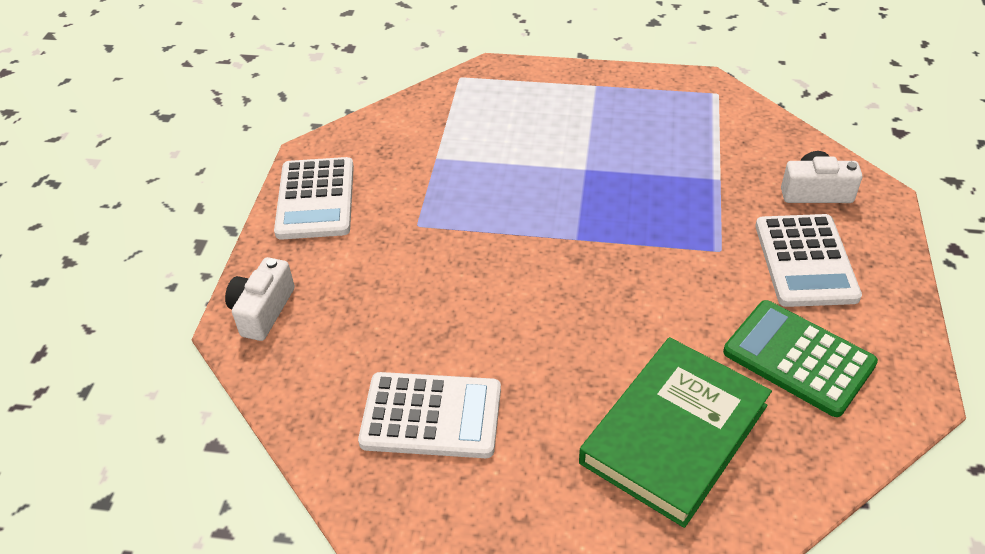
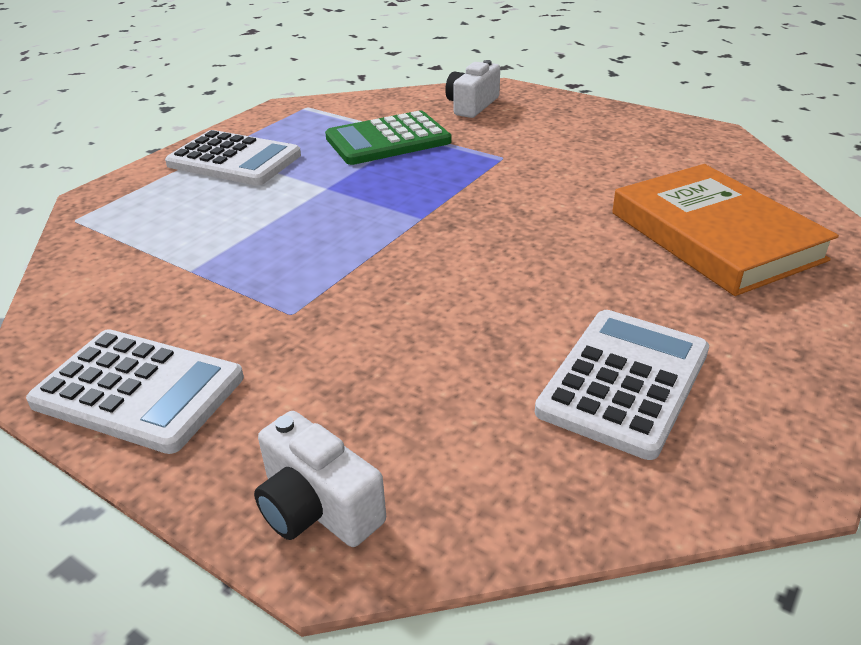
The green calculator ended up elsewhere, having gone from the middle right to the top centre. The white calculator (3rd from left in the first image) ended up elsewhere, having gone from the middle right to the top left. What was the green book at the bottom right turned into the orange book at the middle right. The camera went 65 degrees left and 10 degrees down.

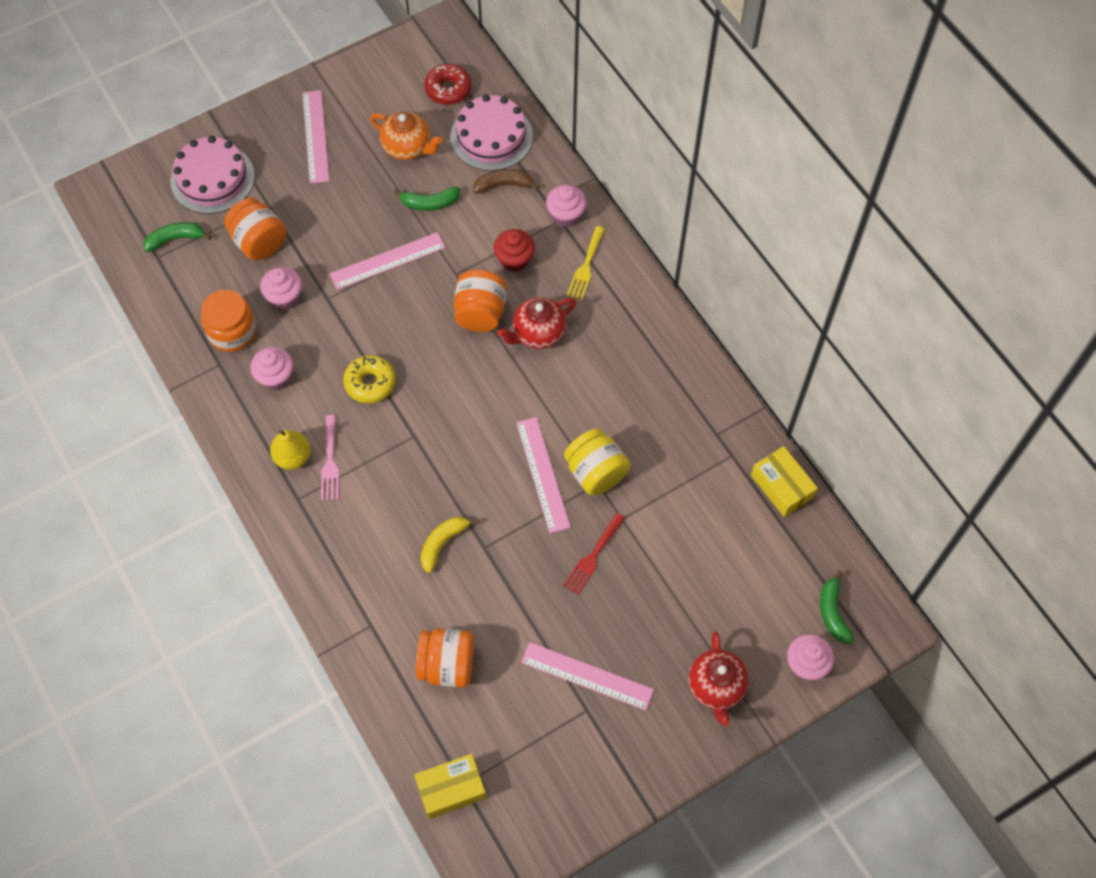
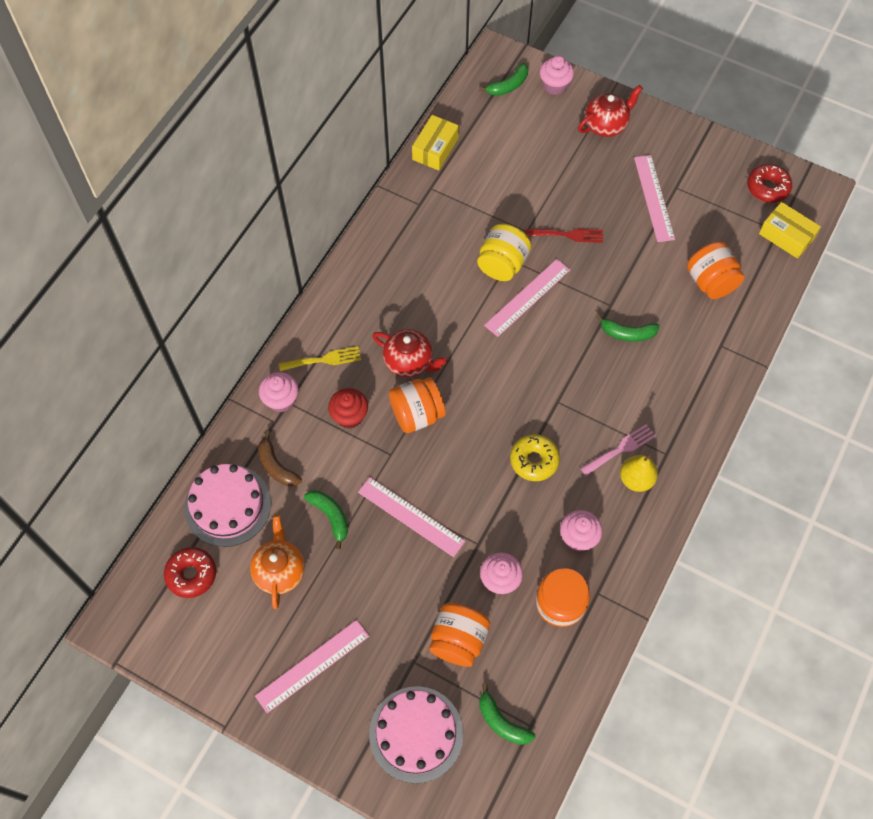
The second view gained the red donut (2nd from left) at the top right. What was the yellow banana at the centre turned into the green banana (4th from left) at the middle right. The camera went 120 degrees left and 0 degrees up.

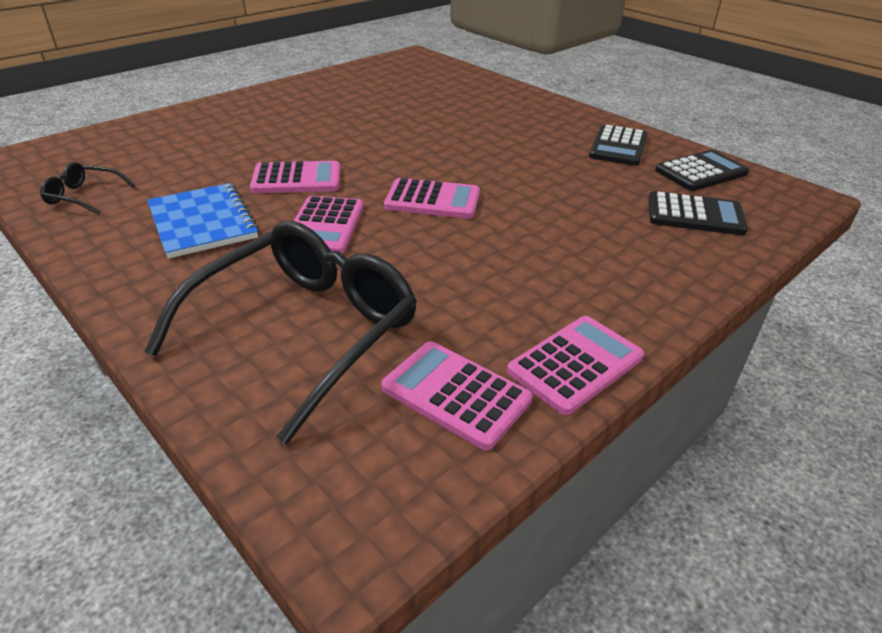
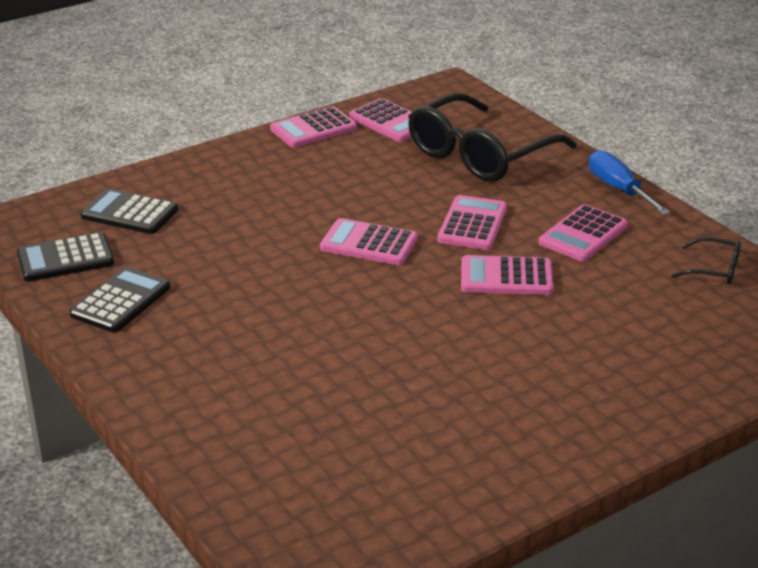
The second view gained the blue screwdriver at the top right. Where the blue notebook stood at the middle left, the pink calculator (6th from left) came to stand at the middle right. The camera went 170 degrees left and 5 degrees down.

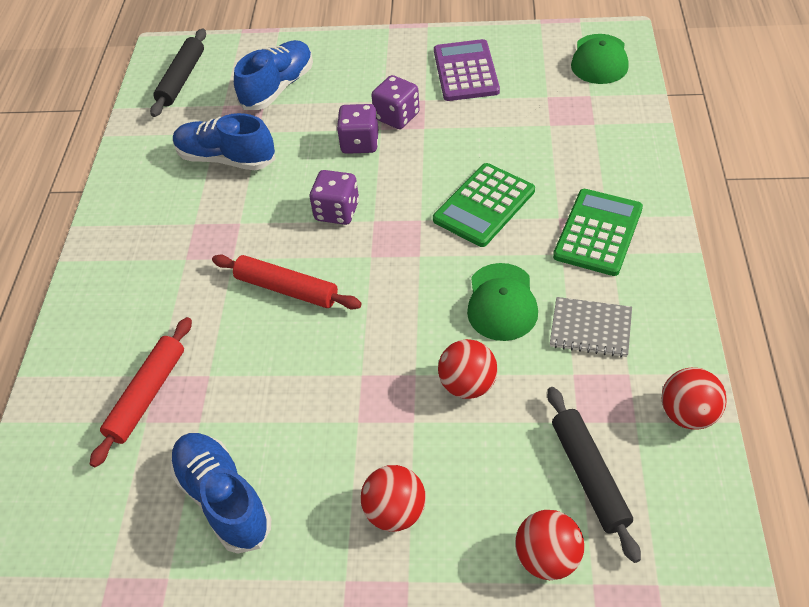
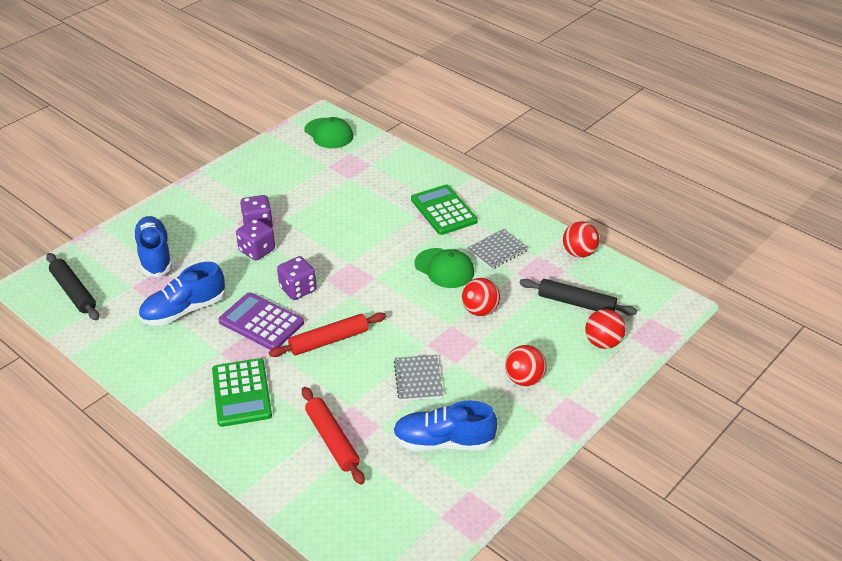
The second view gained the grey notebook (1st from left) at the bottom centre. The green calculator (1st from left) ended up elsewhere, having gone from the centre to the bottom left. The purple calculator ended up elsewhere, having gone from the top centre to the middle left. The camera went 55 degrees left and 10 degrees down.

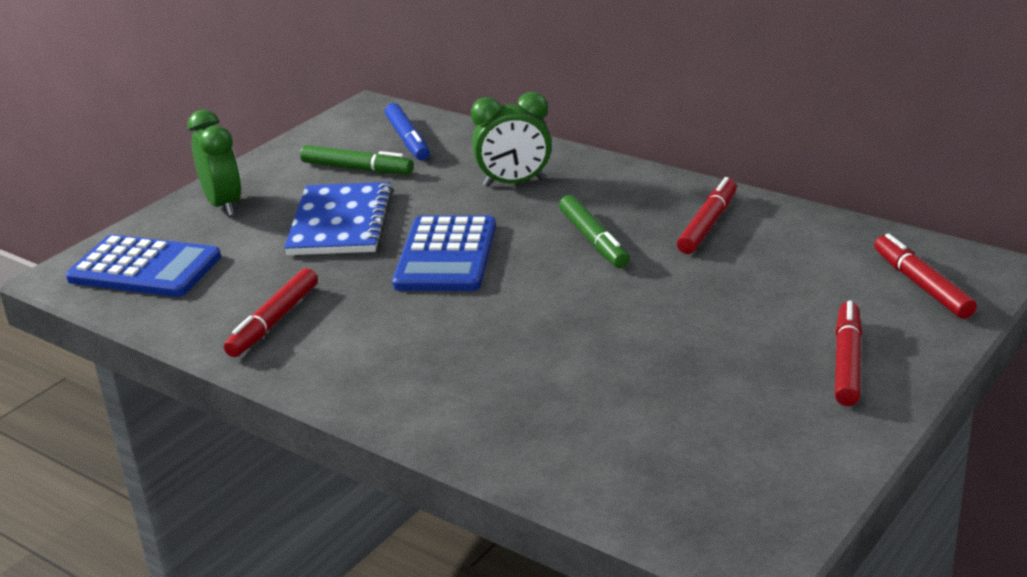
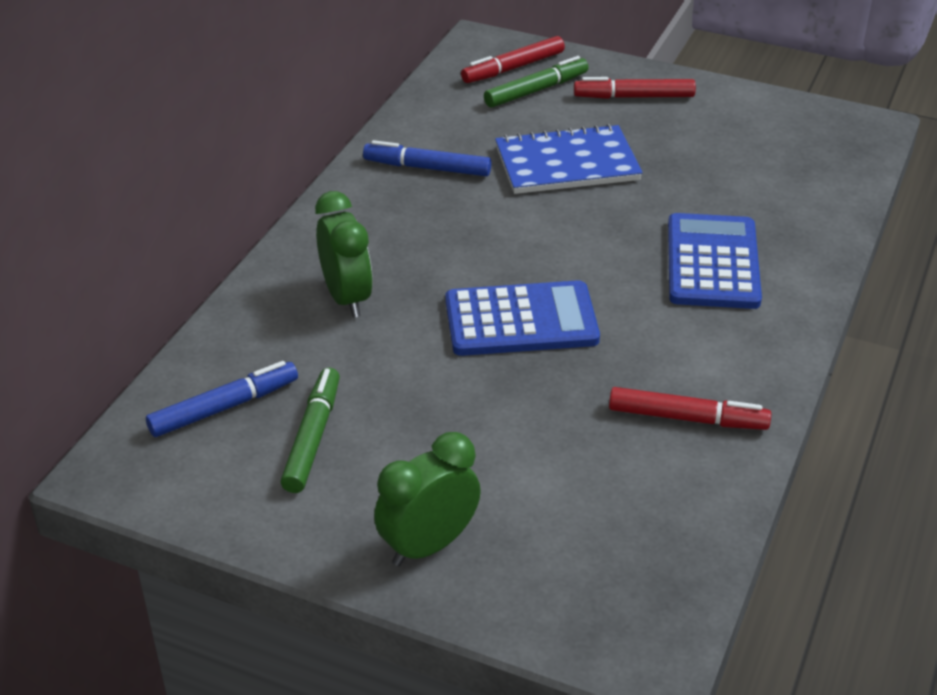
The blue calculator (1st from left in the first image) ended up elsewhere, having gone from the middle left to the middle right. The blue notebook ended up elsewhere, having gone from the middle left to the top centre. The green marker (2nd from left) ended up elsewhere, having gone from the centre to the top centre. What was the red marker (2nd from left) at the middle right turned into the blue marker (2nd from left) at the top centre. The camera went 105 degrees left and 10 degrees up.

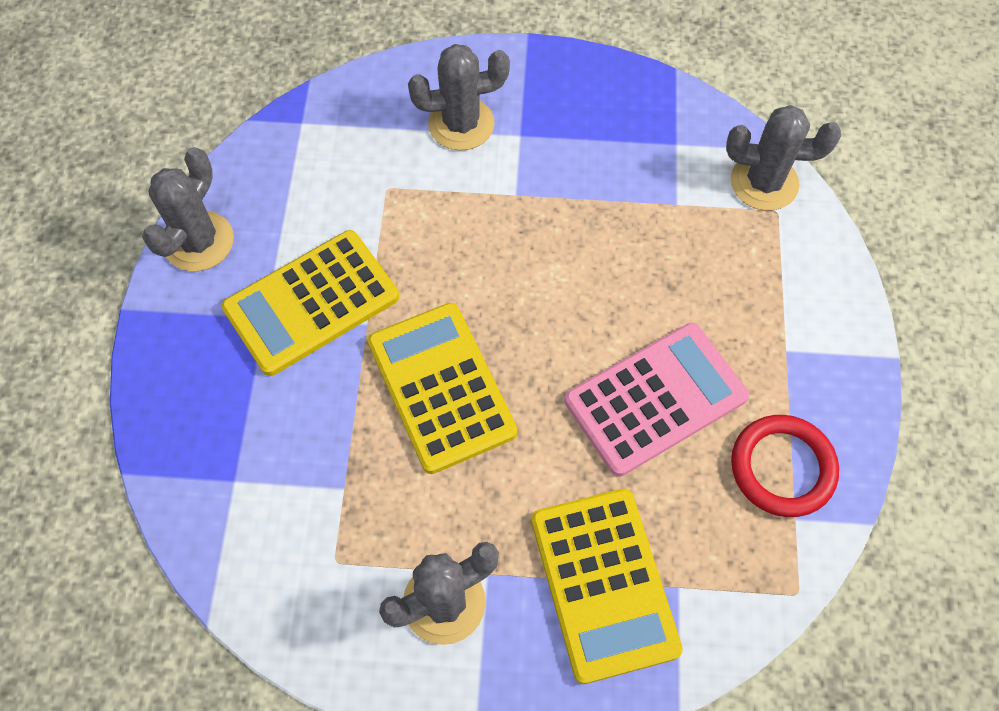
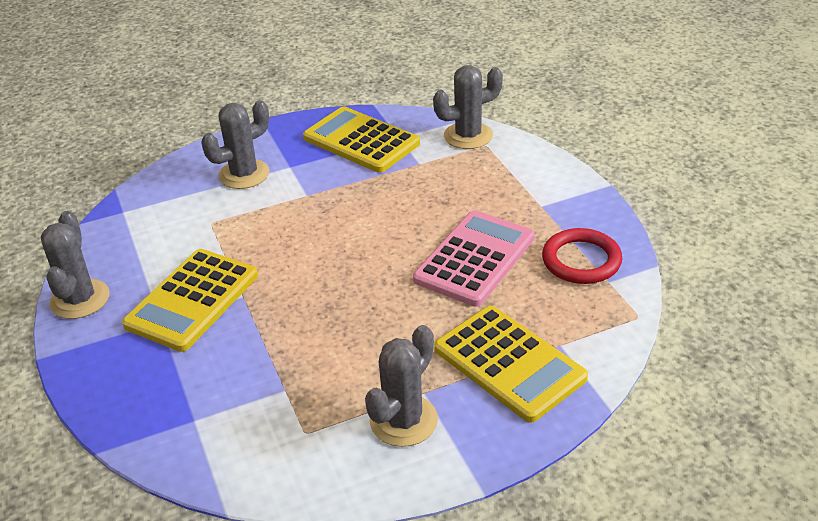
The yellow calculator (2nd from left) ended up elsewhere, having gone from the centre to the top centre. The camera went 25 degrees left and 25 degrees down.

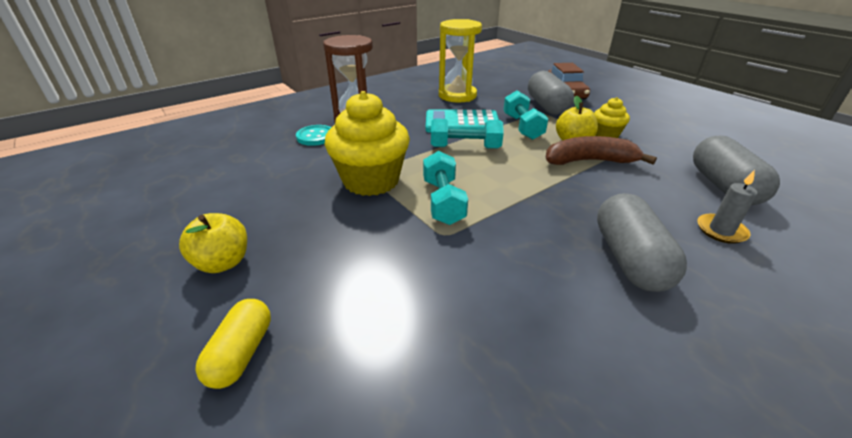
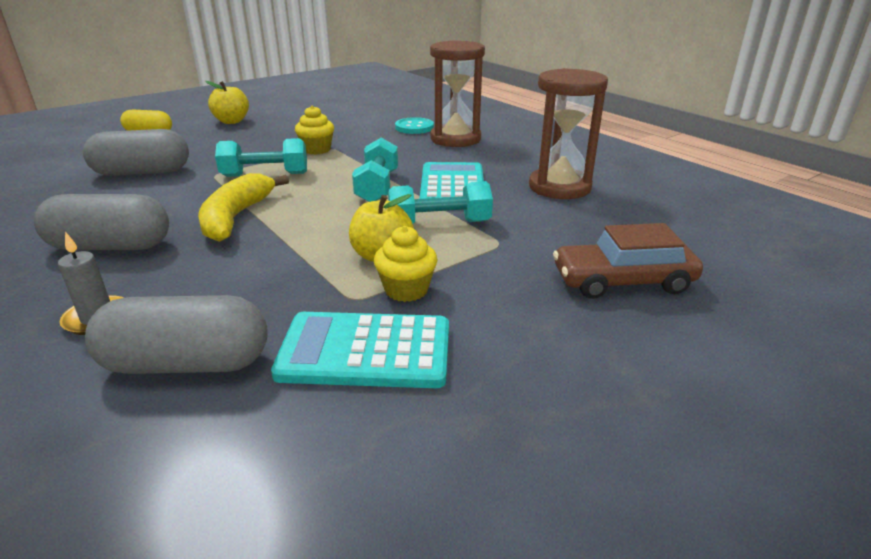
The second view lost the brown banana at the middle right. The second view gained the yellow banana at the middle left. The second view gained the turquoise calculator (1st from left) at the centre. The grey capsule (1st from left in the first image) ended up elsewhere, having gone from the top centre to the top left. What was the yellow hourglass at the top centre turned into the brown hourglass (2nd from left) at the top centre. The size of the yellow cupcake (1st from left) at the top centre changed by a factor of 0.51. The camera went 90 degrees right and 5 degrees down.

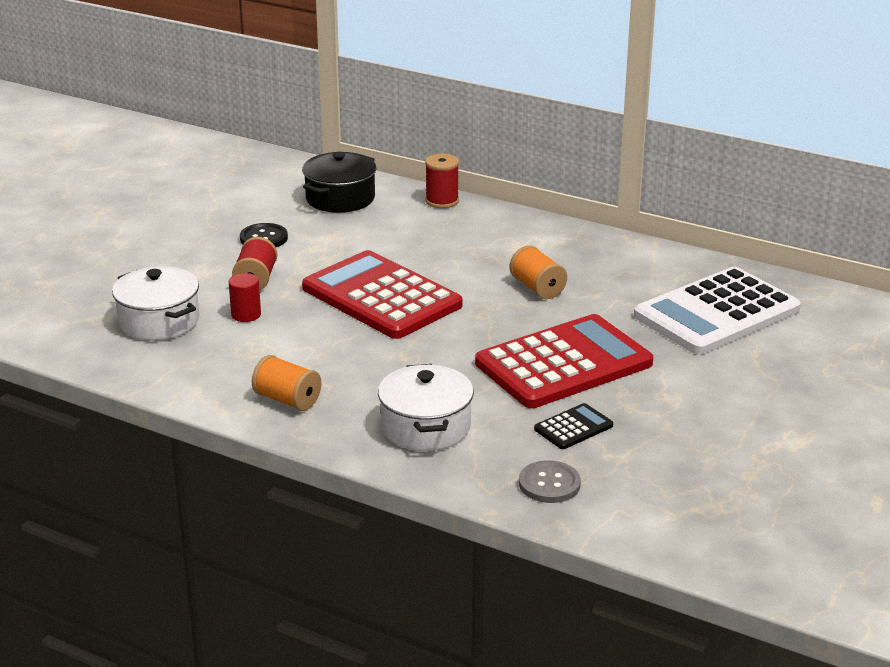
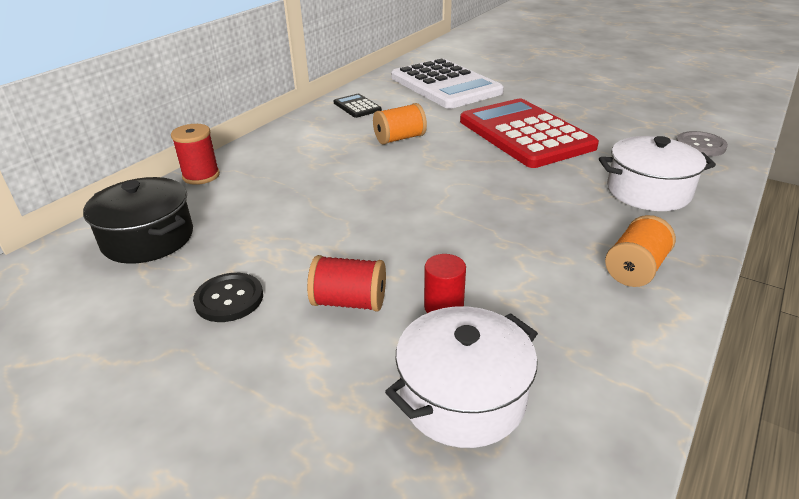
The second view lost the red calculator (1st from left) at the centre. The black calculator ended up elsewhere, having gone from the centre to the top centre. The camera went 85 degrees left and 5 degrees up.

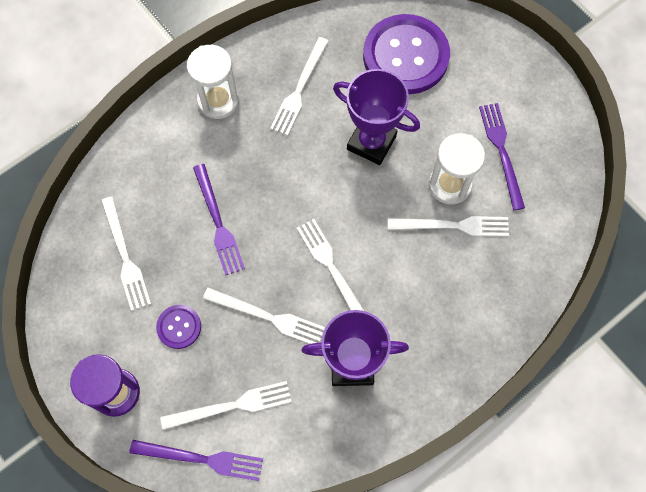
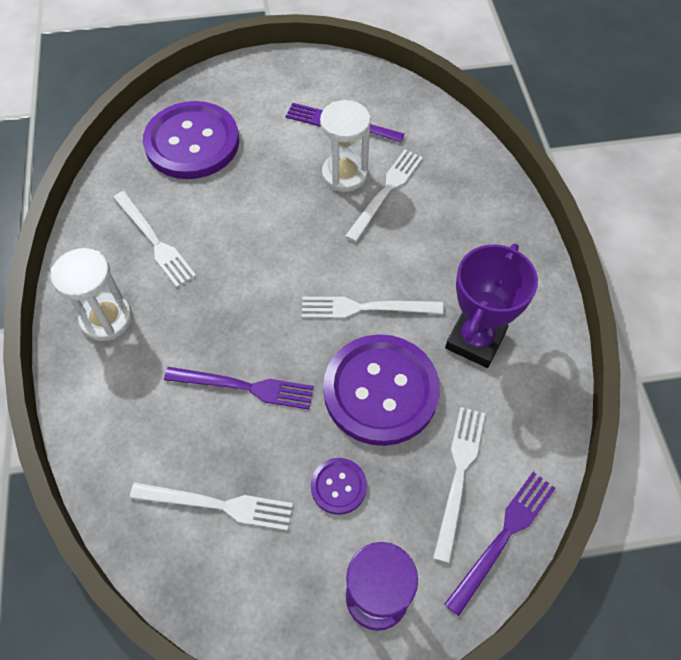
The second view lost the purple trophy (2nd from left) at the top centre. Where the white fork (3rd from left) stood at the centre, the purple button (3rd from left) came to stand at the centre. The camera went 60 degrees left and 10 degrees down.

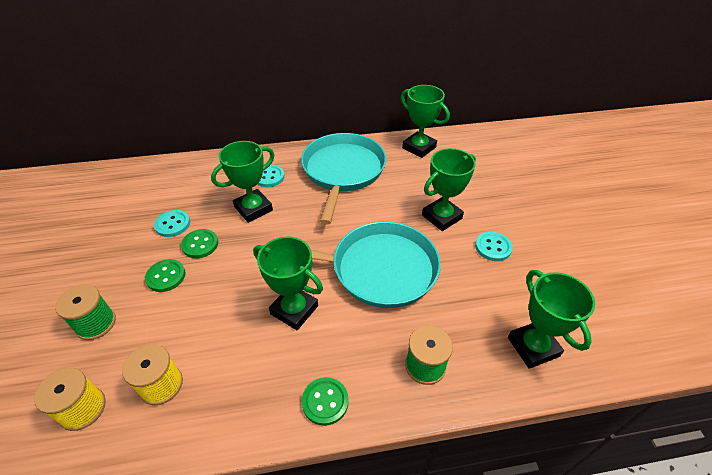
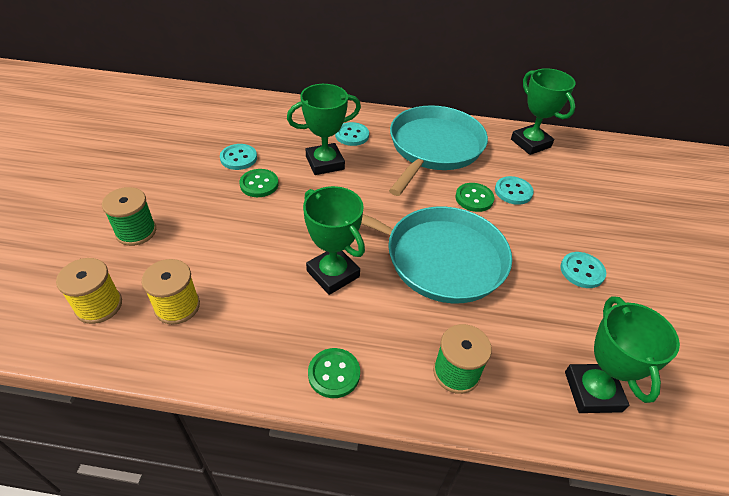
The second view lost the green trophy (4th from left) at the centre. The second view gained the turquoise button (3rd from left) at the middle right. The green button (1st from left in the first image) ended up elsewhere, having gone from the middle left to the centre. The camera went 15 degrees right and 0 degrees up.

